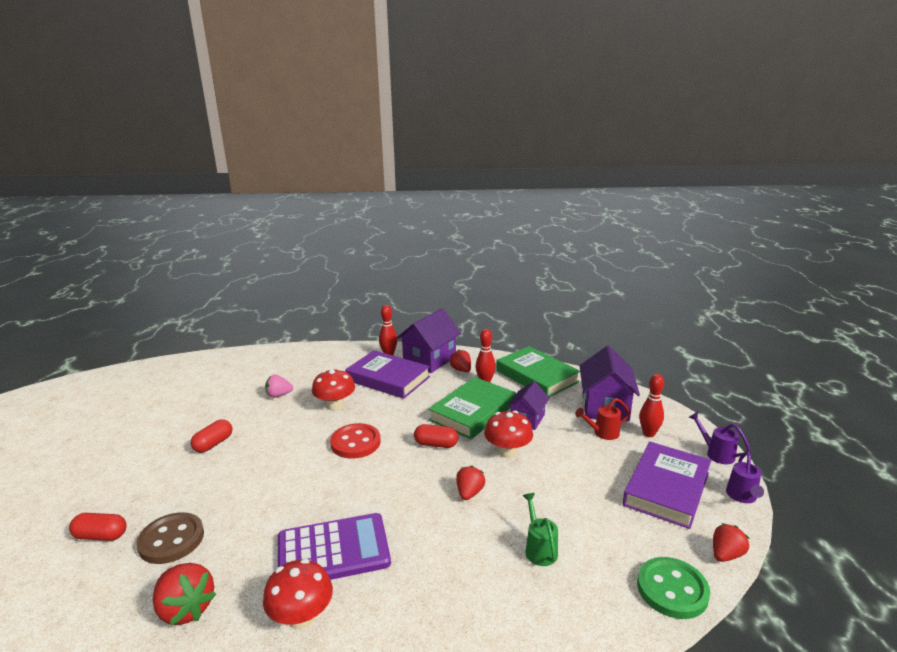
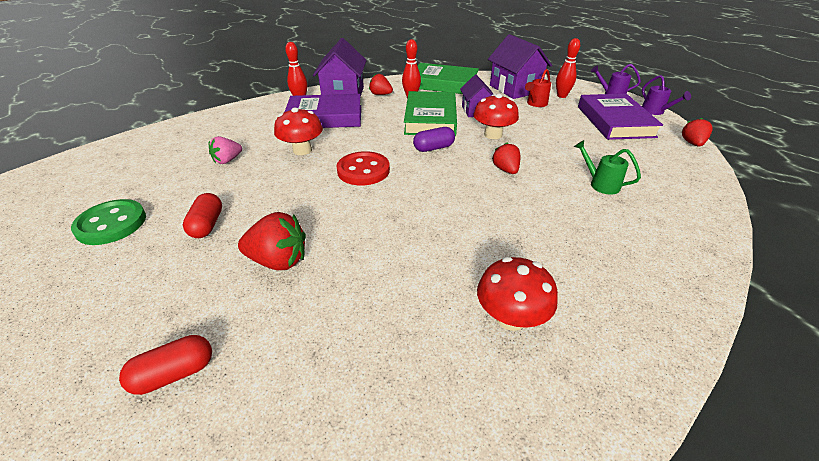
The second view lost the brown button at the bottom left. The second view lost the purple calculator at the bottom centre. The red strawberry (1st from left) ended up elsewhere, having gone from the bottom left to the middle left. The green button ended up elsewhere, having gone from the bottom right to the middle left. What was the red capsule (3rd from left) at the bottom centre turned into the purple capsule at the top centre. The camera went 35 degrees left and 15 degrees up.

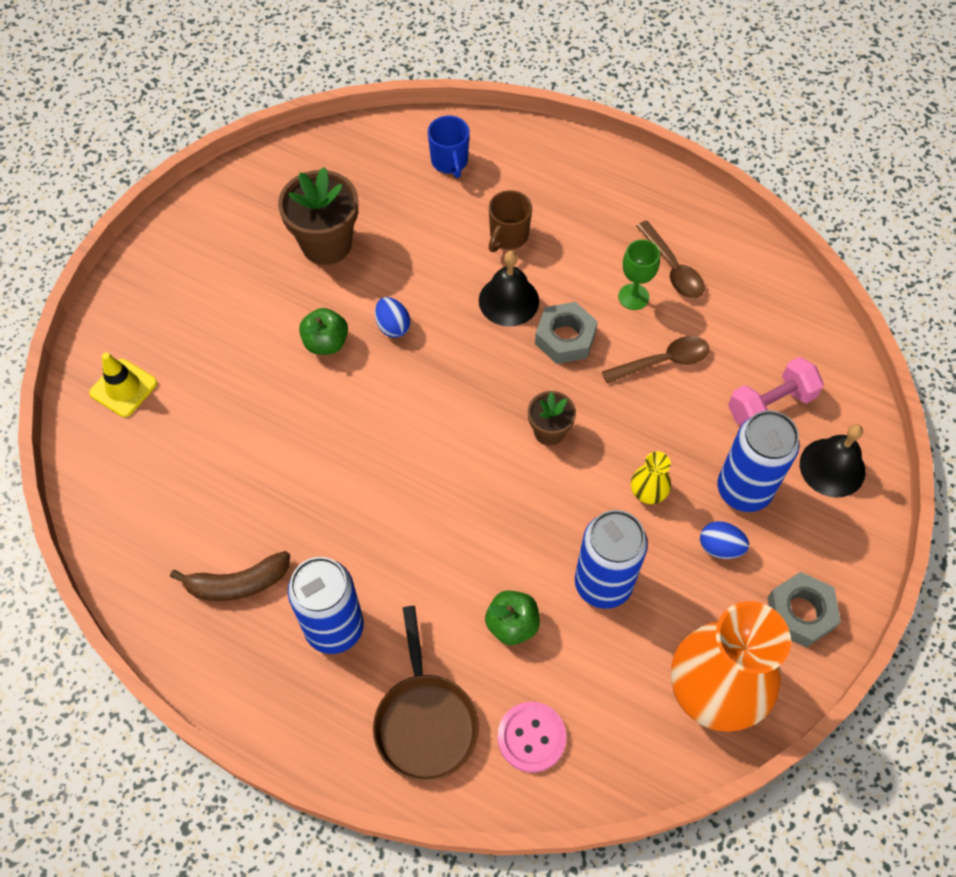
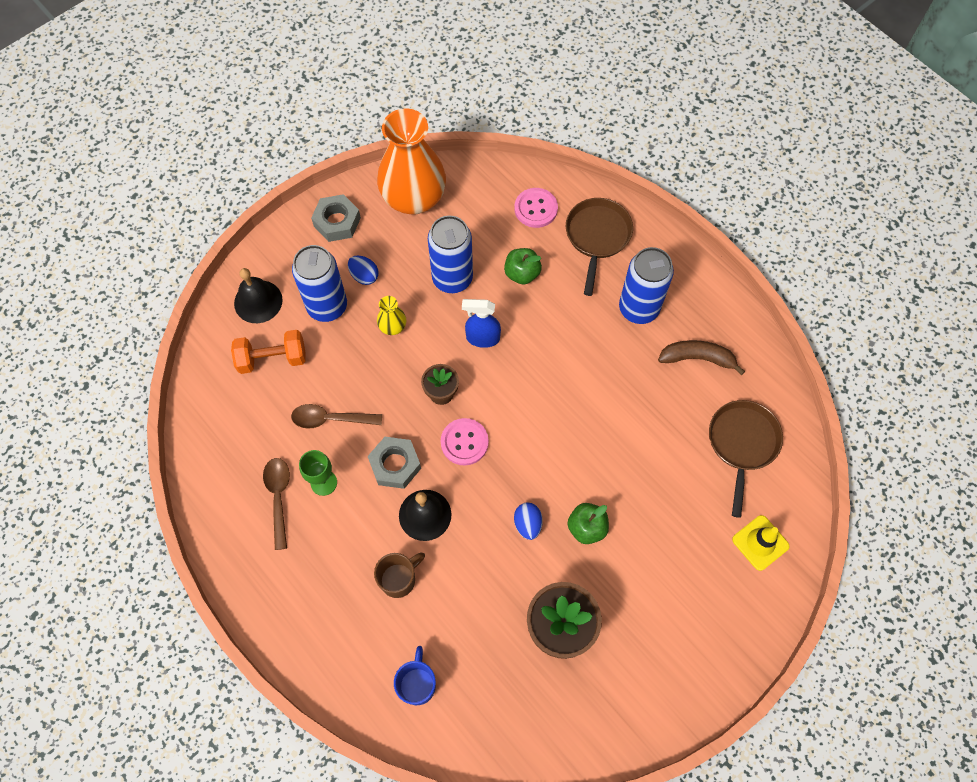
The second view gained the pink button (1st from left) at the centre. The second view gained the blue spray bottle at the centre. The second view gained the brown pan (2nd from left) at the middle right. What was the pink dumbbell at the middle right turned into the orange dumbbell at the middle left. The camera went 160 degrees left and 5 degrees up.

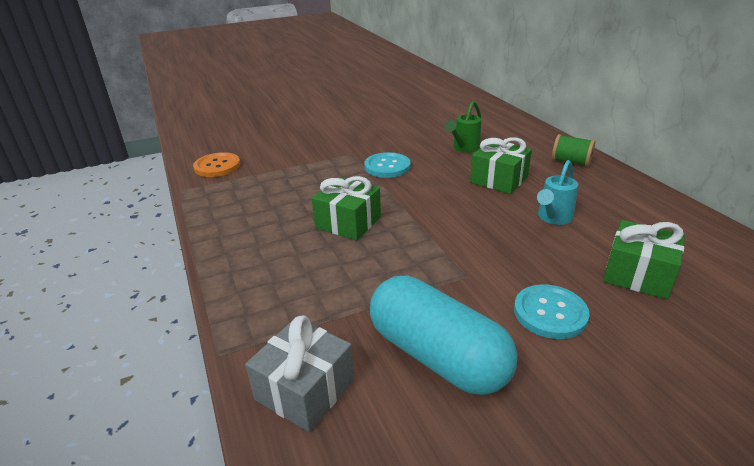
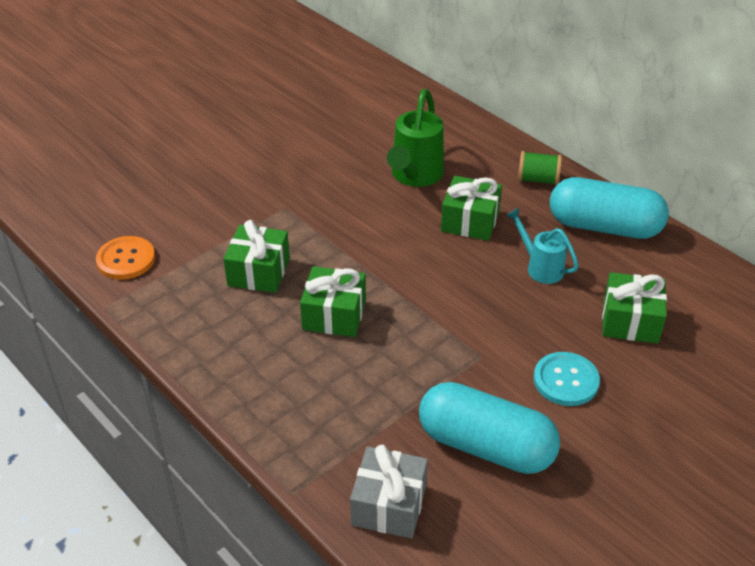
The second view lost the turquoise button (1st from left) at the centre. The second view gained the green gift (1st from left) at the centre. The second view gained the turquoise capsule (2nd from left) at the middle right. The turquoise watering can at the middle right ended up facing another way, 120 degrees clockwise from before. The size of the green watering can at the top centre changed by a factor of 1.60. The camera went 20 degrees left and 10 degrees up.

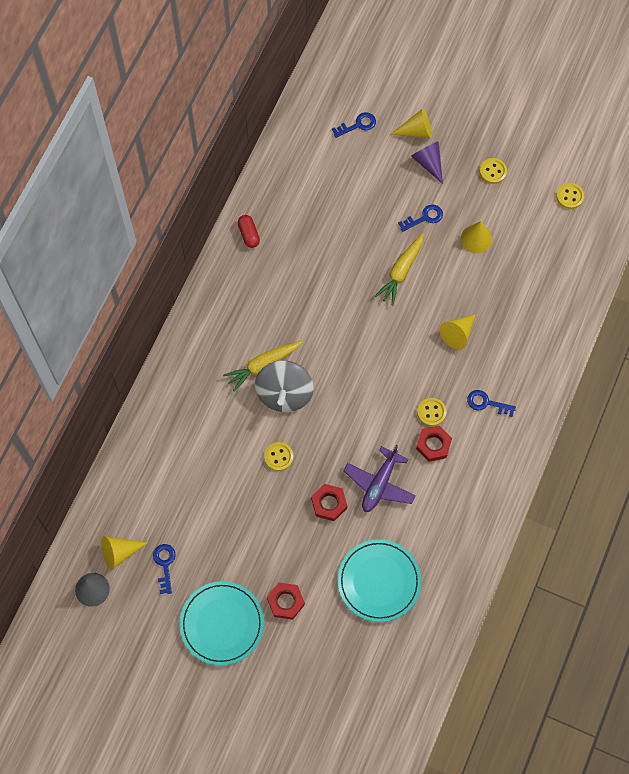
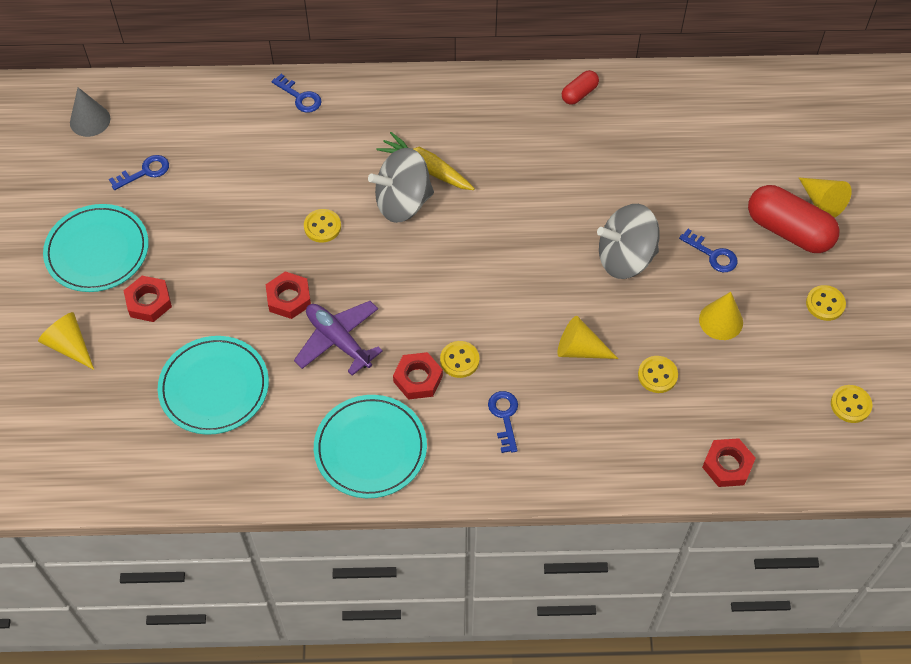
The second view gained the turquoise plate (3rd from left) at the bottom centre. The second view gained the yellow button (3rd from left) at the middle right. The second view gained the red nut (4th from left) at the bottom right. The yellow cone (1st from left) ended up elsewhere, having gone from the bottom left to the middle left. The blue key (2nd from left) ended up elsewhere, having gone from the top centre to the top left. Where the yellow carrot (2nd from left) stood at the centre, the grey spinning top (2nd from left) came to stand at the middle right. Where the purple cone stood at the top right, the red capsule (2nd from left) came to stand at the top right. The purple plane at the centre ended up facing another way, 45 degrees clockwise from before. The camera went 65 degrees right and 10 degrees down.

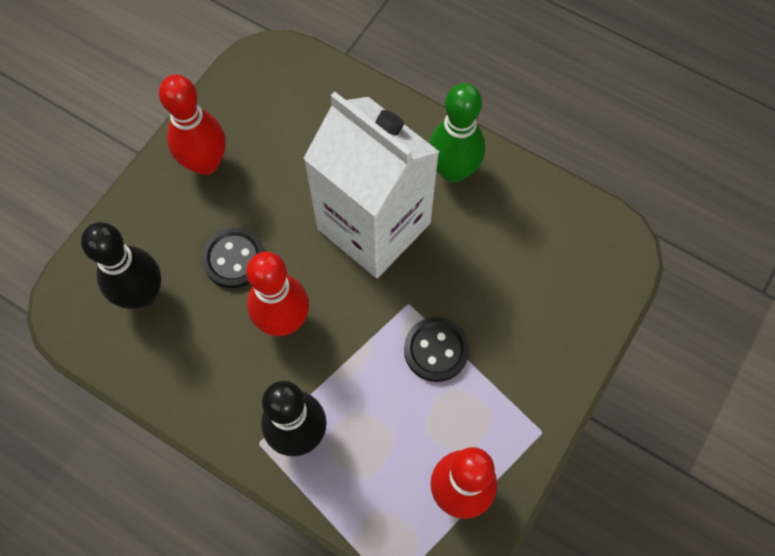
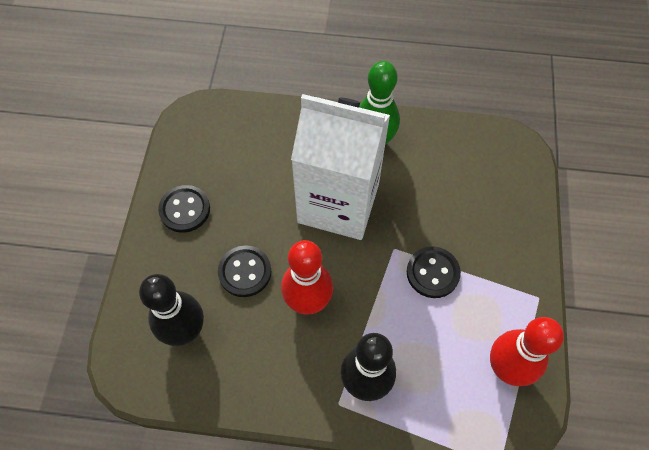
Where the red bowling pin (1st from left) stood at the top left, the black button (1st from left) came to stand at the middle left. The camera went 25 degrees left and 5 degrees down.

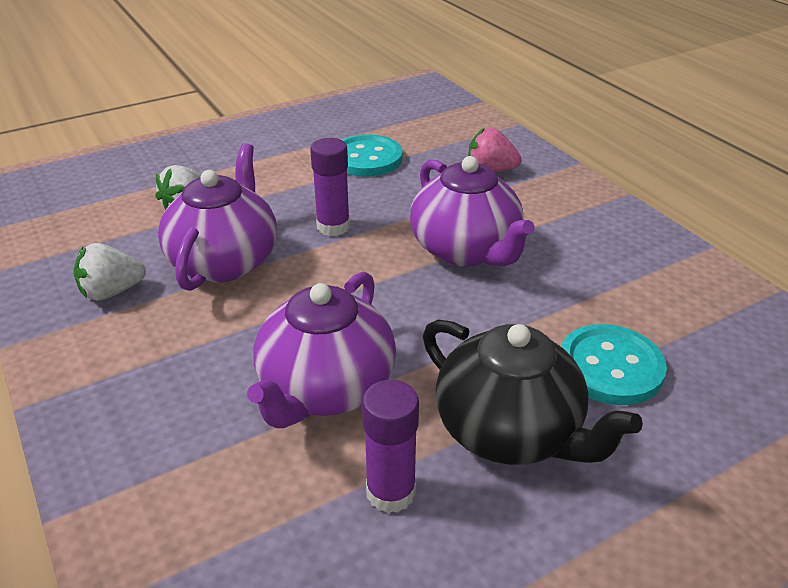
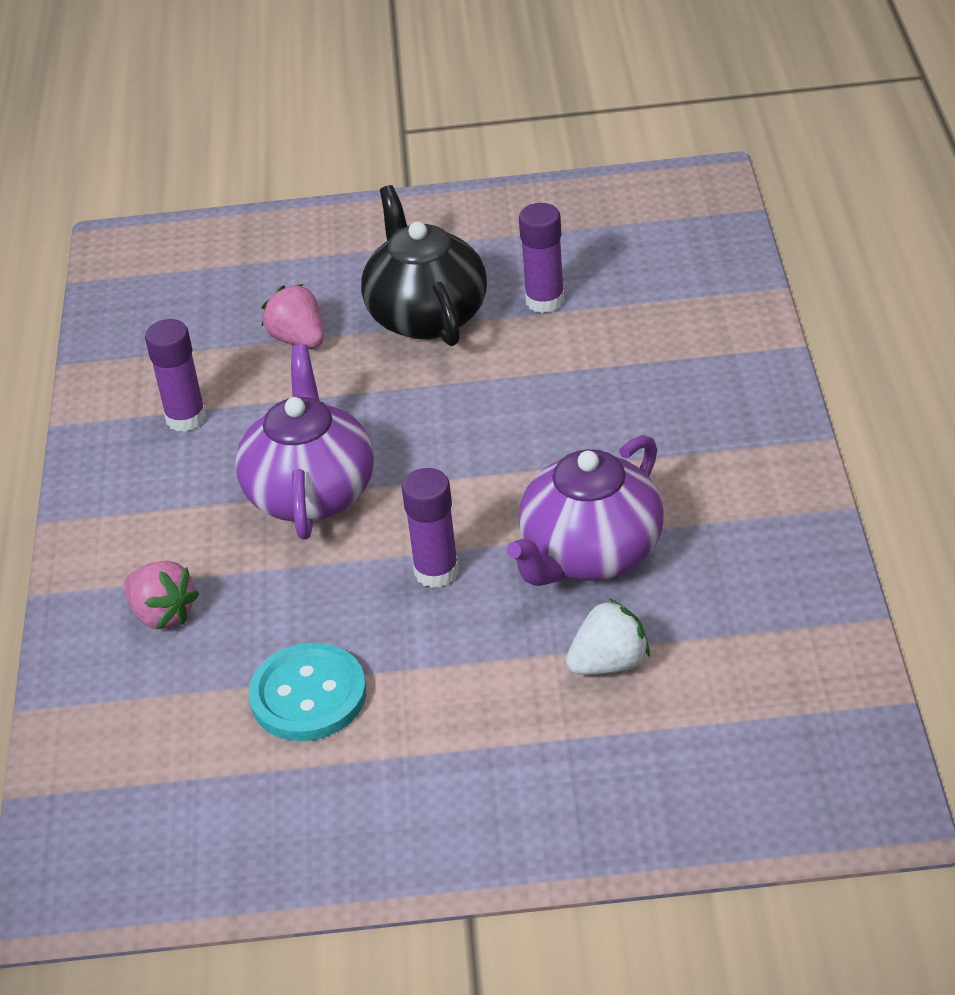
The second view lost the white strawberry (1st from left) at the middle left. The second view lost the purple teapot (2nd from left) at the centre. The second view gained the purple glue stick (1st from left) at the middle left. Where the turquoise button (2nd from left) stood at the middle right, the pink strawberry (2nd from left) came to stand at the top left. The camera went 150 degrees left and 5 degrees up.

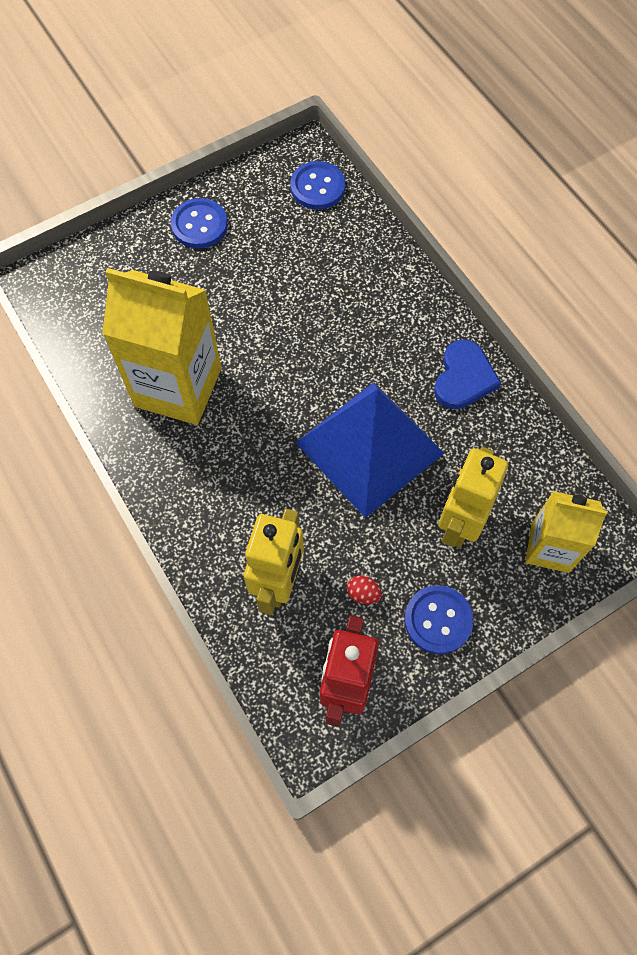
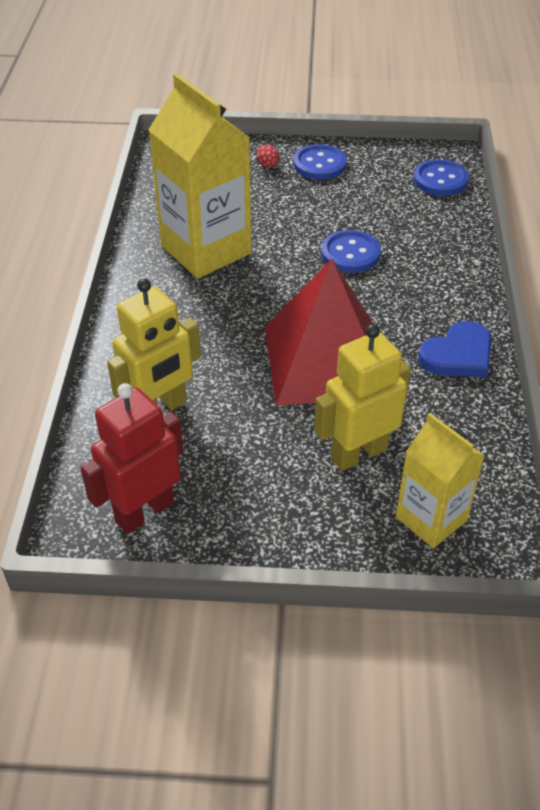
The red egg ended up elsewhere, having gone from the centre to the top centre. The blue button (3rd from left in the first image) ended up elsewhere, having gone from the middle right to the top centre. What was the blue pyramid at the centre turned into the red pyramid at the centre. The camera went 35 degrees right and 20 degrees down.

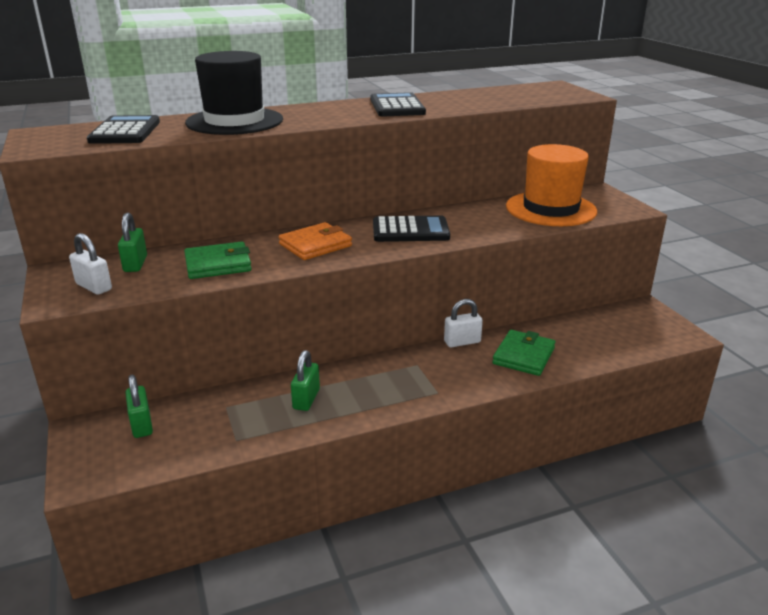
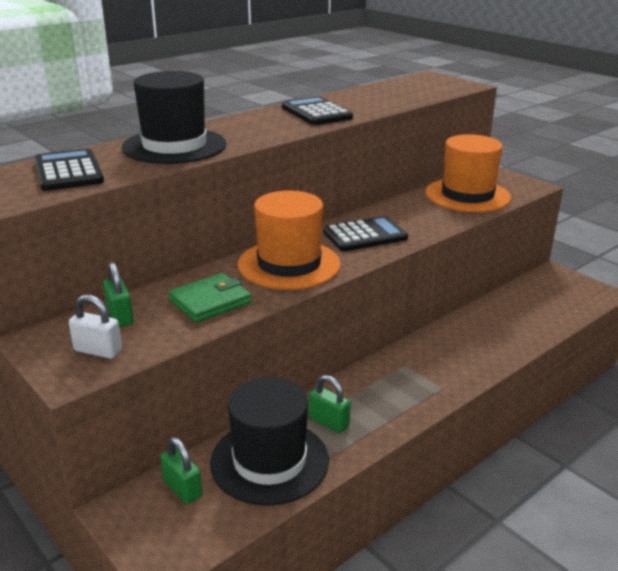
The second view lost the white padlock (2nd from left) at the centre. The second view lost the green wallet (2nd from left) at the middle right. The second view gained the black hat (2nd from left) at the bottom centre. Where the orange wallet stood at the centre, the orange hat (1st from left) came to stand at the centre. The green padlock (3rd from left) at the centre ended up facing another way, 45 degrees counterclockwise from before. The camera went 20 degrees left and 0 degrees up.

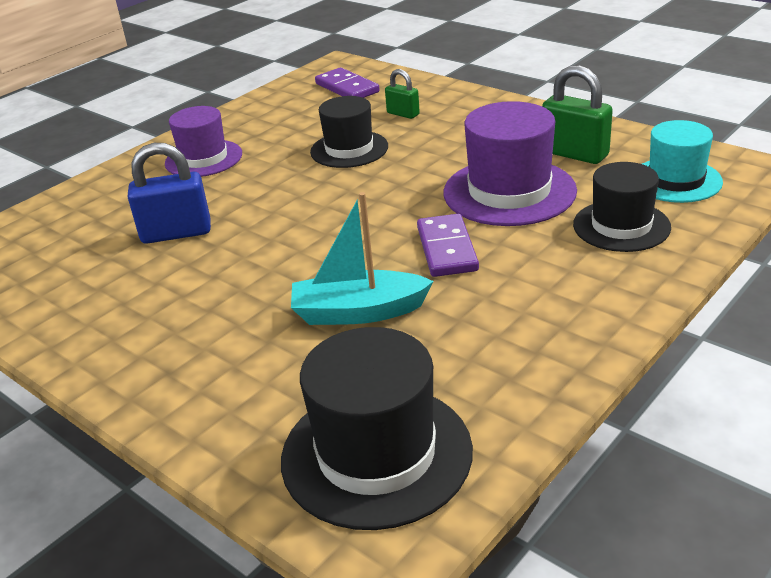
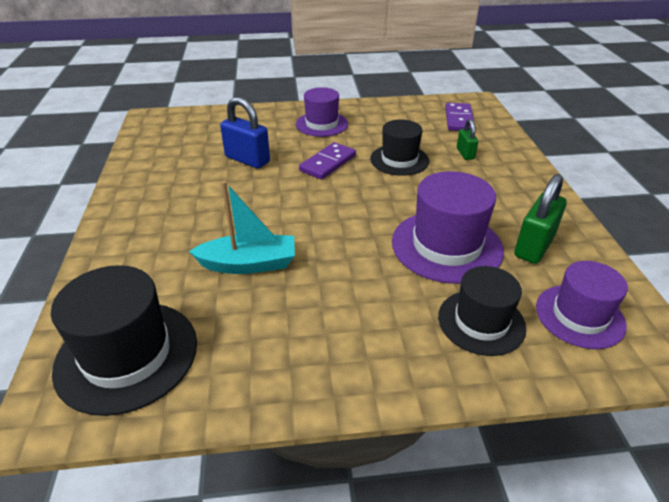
The purple domino (2nd from left in the first image) ended up elsewhere, having gone from the centre to the top centre. What was the turquoise hat at the top right turned into the purple hat (3rd from left) at the middle right. The turquoise boat at the centre ended up facing another way, 135 degrees clockwise from before. The green padlock (2nd from left) at the top right ended up facing another way, 45 degrees clockwise from before. The camera went 40 degrees right and 5 degrees up.

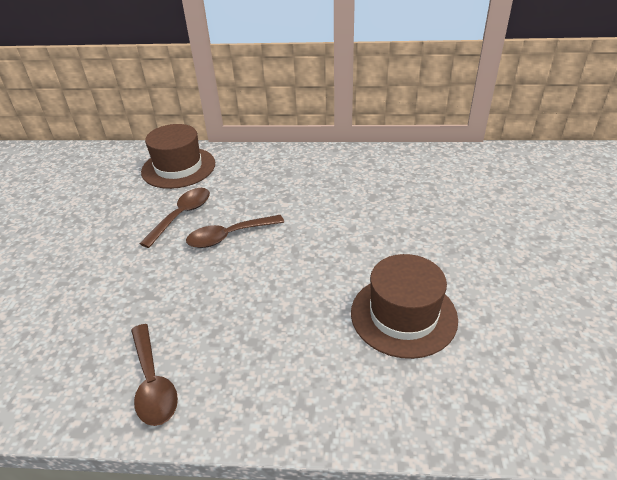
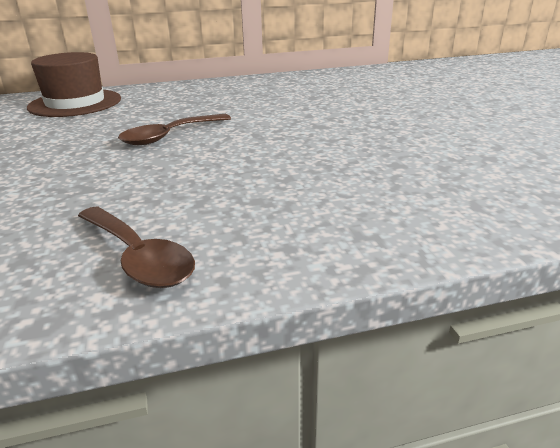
The second view lost the brown spoon (2nd from left) at the middle left. The second view lost the brown hat (2nd from left) at the centre. The camera went 20 degrees left and 10 degrees down.

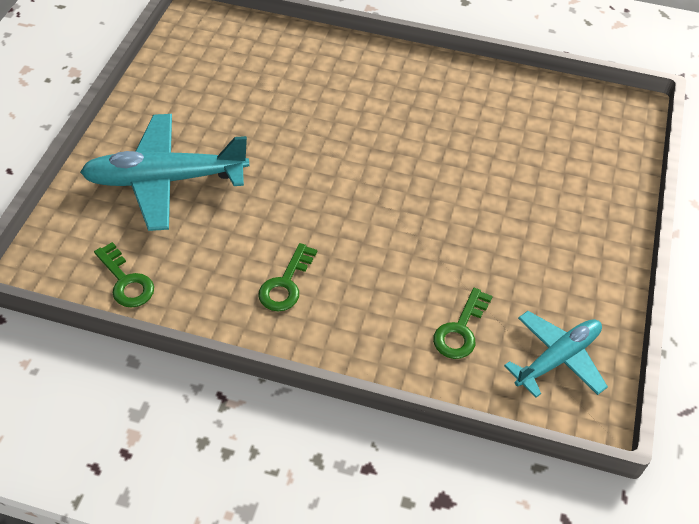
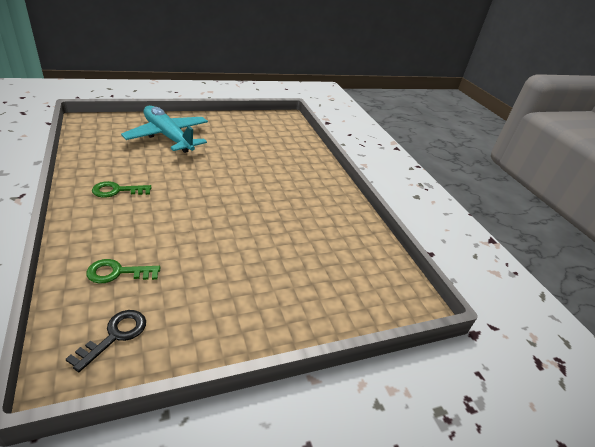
The second view lost the green key (1st from left) at the middle left. Where the turquoise plane (2nd from left) stood at the bottom right, the black key came to stand at the bottom left. The camera went 50 degrees right and 15 degrees down.

